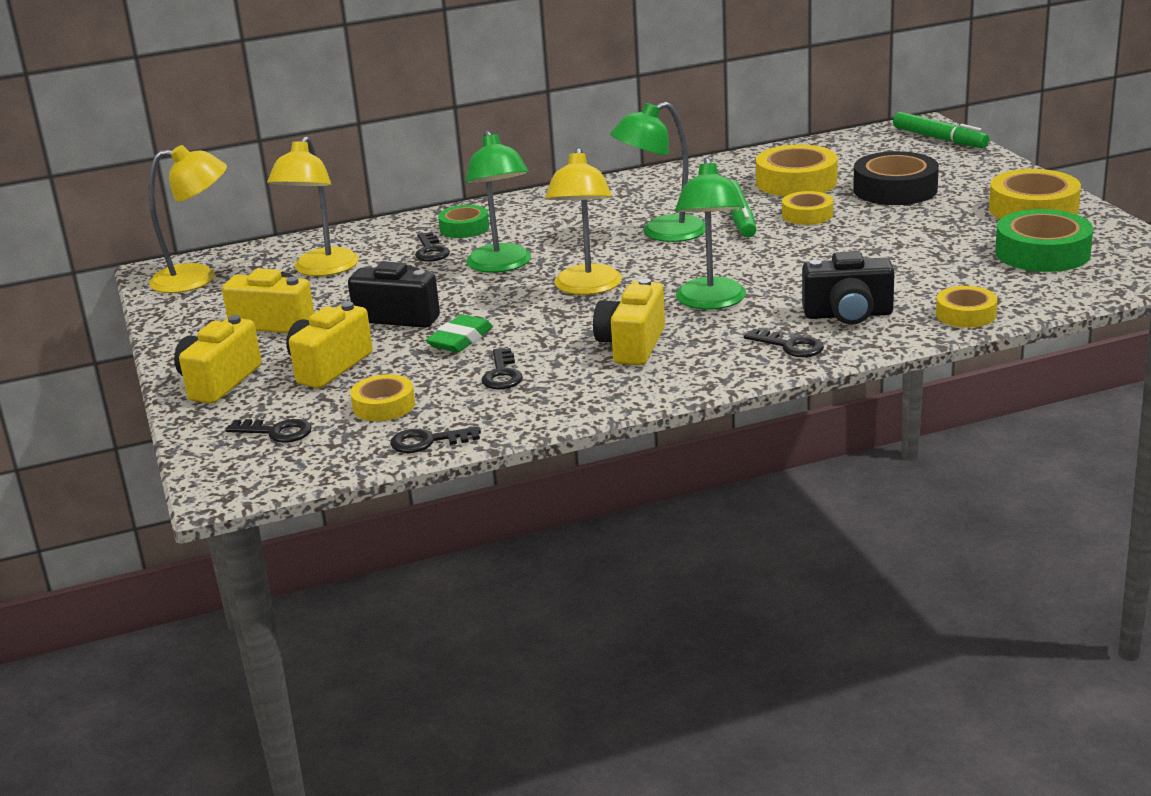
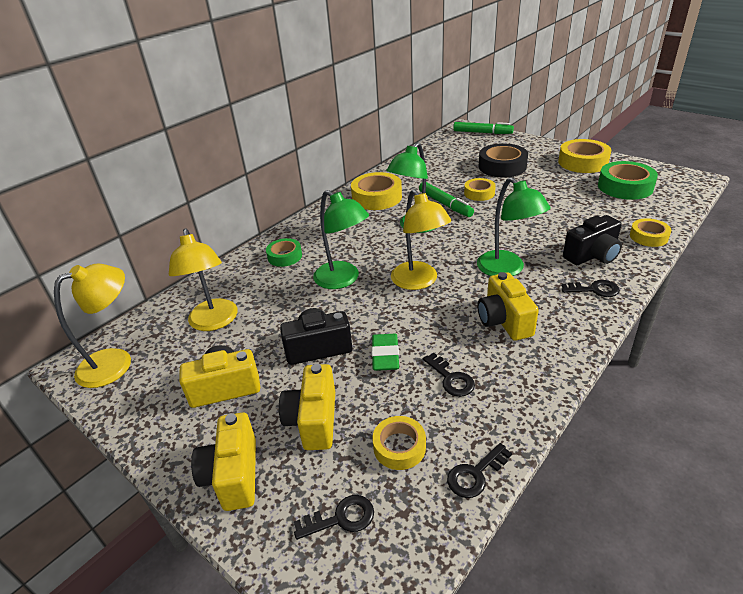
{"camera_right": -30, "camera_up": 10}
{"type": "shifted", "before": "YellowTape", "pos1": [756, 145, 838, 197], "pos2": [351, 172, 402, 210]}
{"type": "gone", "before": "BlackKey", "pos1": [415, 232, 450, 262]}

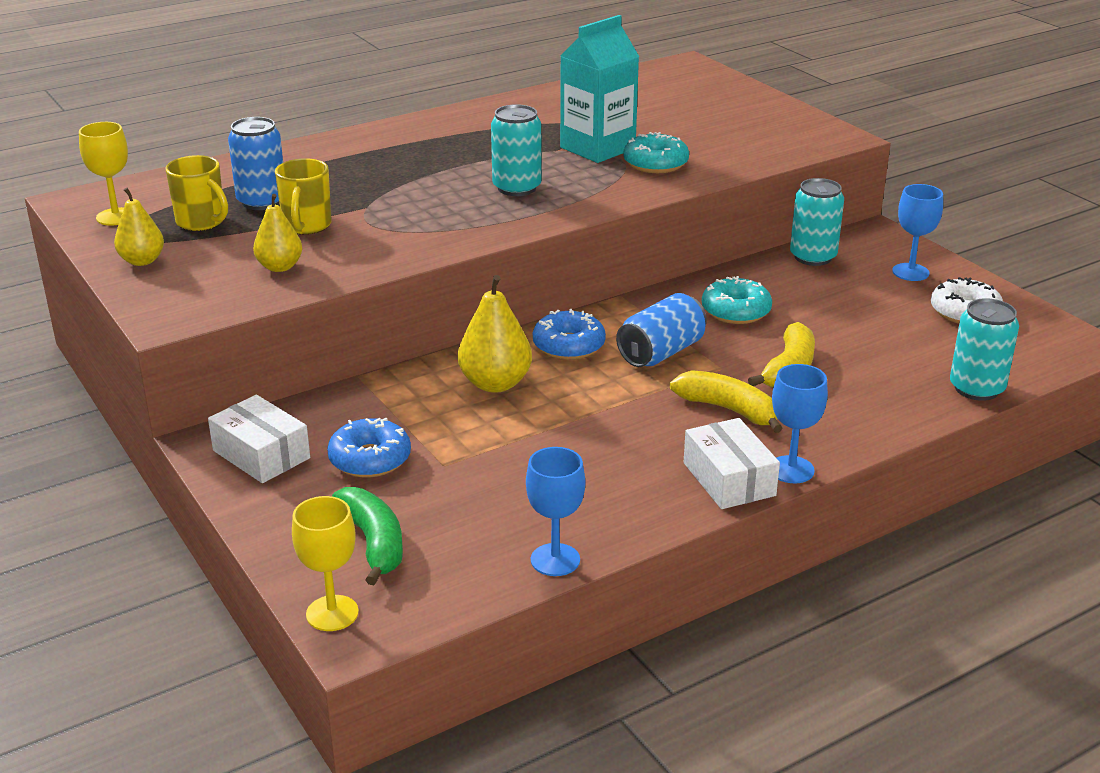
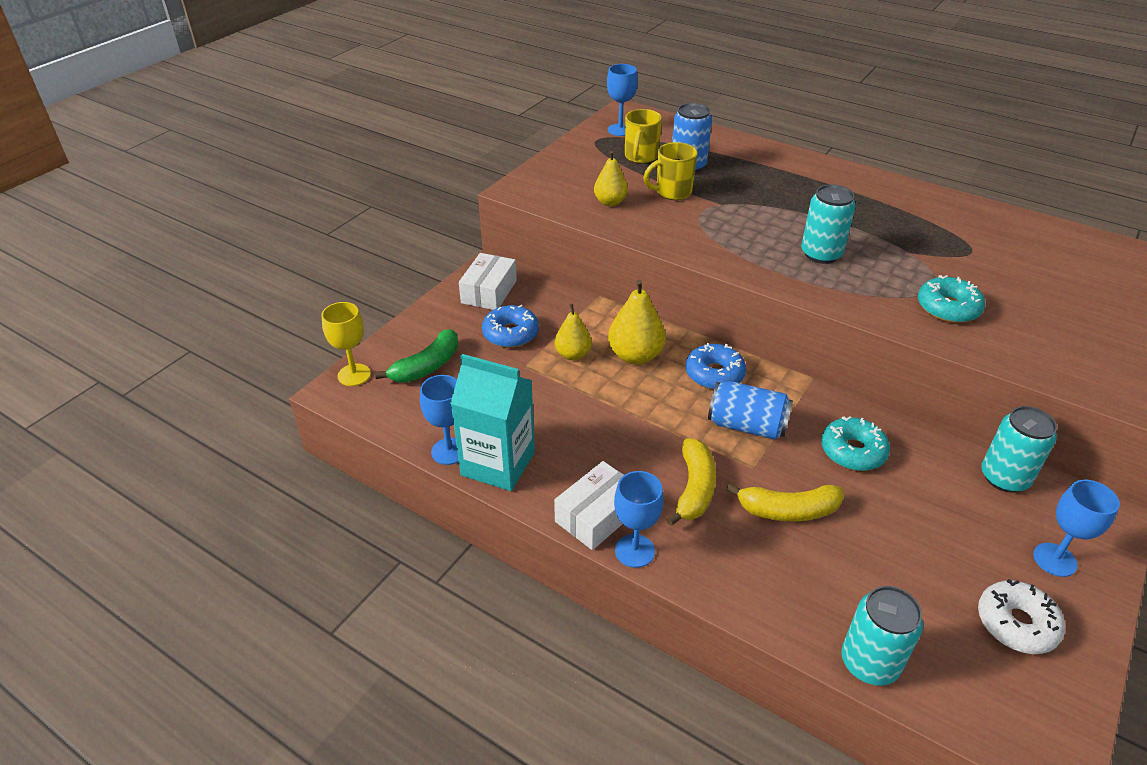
{"camera_right": 65, "camera_up": 10}
{"type": "shifted", "before": "TurquoiseCarton", "pos1": [560, 15, 639, 163], "pos2": [450, 354, 535, 491]}
{"type": "repainted", "before": "YellowGoblet", "after": "BlueGoblet", "pos1": [79, 122, 128, 226], "pos2": [607, 64, 638, 136]}
{"type": "shifted", "before": "YellowPear", "pos1": [114, 188, 164, 266], "pos2": [555, 304, 592, 360]}

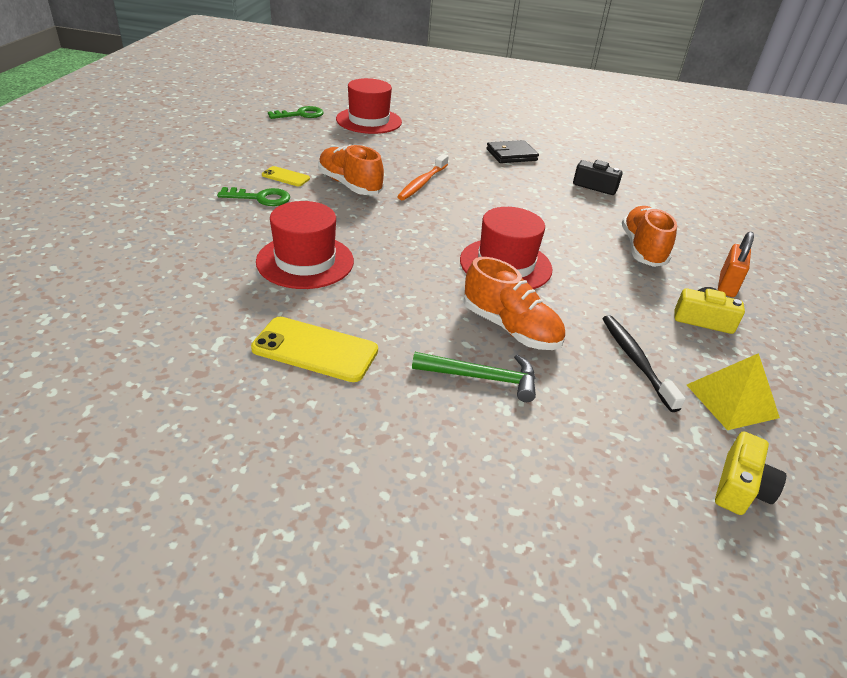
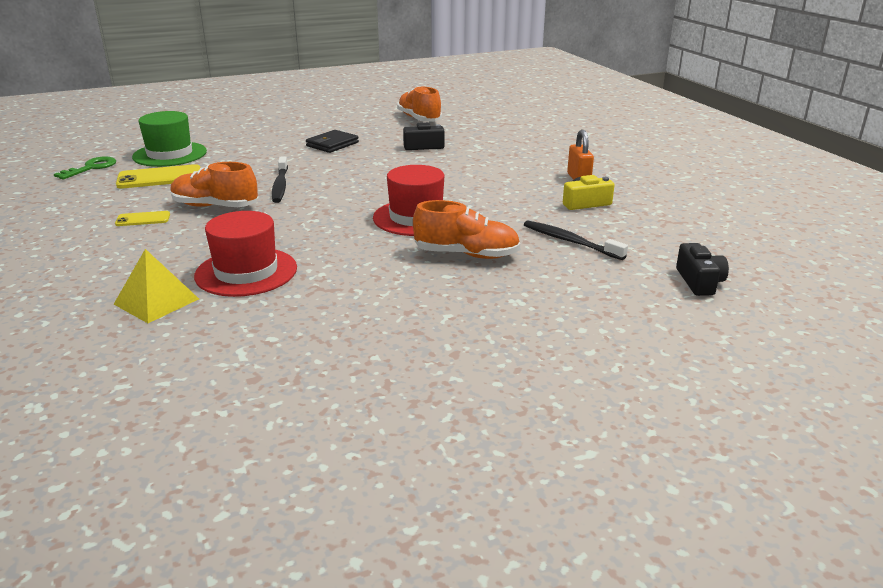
{"camera_right": -30, "camera_up": -10}
{"type": "repainted", "before": "RedHat", "after": "GreenHat", "pos1": [336, 78, 402, 134], "pos2": [132, 111, 207, 167]}
{"type": "repainted", "before": "OrangeToothbrush", "after": "BlackToothbrush", "pos1": [397, 154, 449, 200], "pos2": [272, 156, 288, 203]}
{"type": "gone", "before": "GreenKey", "pos1": [217, 187, 290, 206]}
{"type": "shifted", "before": "OrangeShoe", "pos1": [622, 206, 677, 267], "pos2": [397, 86, 442, 122]}
{"type": "shifted", "before": "YellowPhone", "pos1": [251, 317, 378, 382], "pos2": [116, 164, 200, 189]}
{"type": "gone", "before": "GreenHammer", "pos1": [412, 352, 536, 402]}
{"type": "shifted", "before": "YellowPyramid", "pos1": [687, 353, 780, 430], "pos2": [114, 249, 199, 323]}
{"type": "repainted", "before": "YellowCamera", "after": "BlackCamera", "pos1": [715, 431, 786, 515], "pos2": [676, 243, 729, 296]}

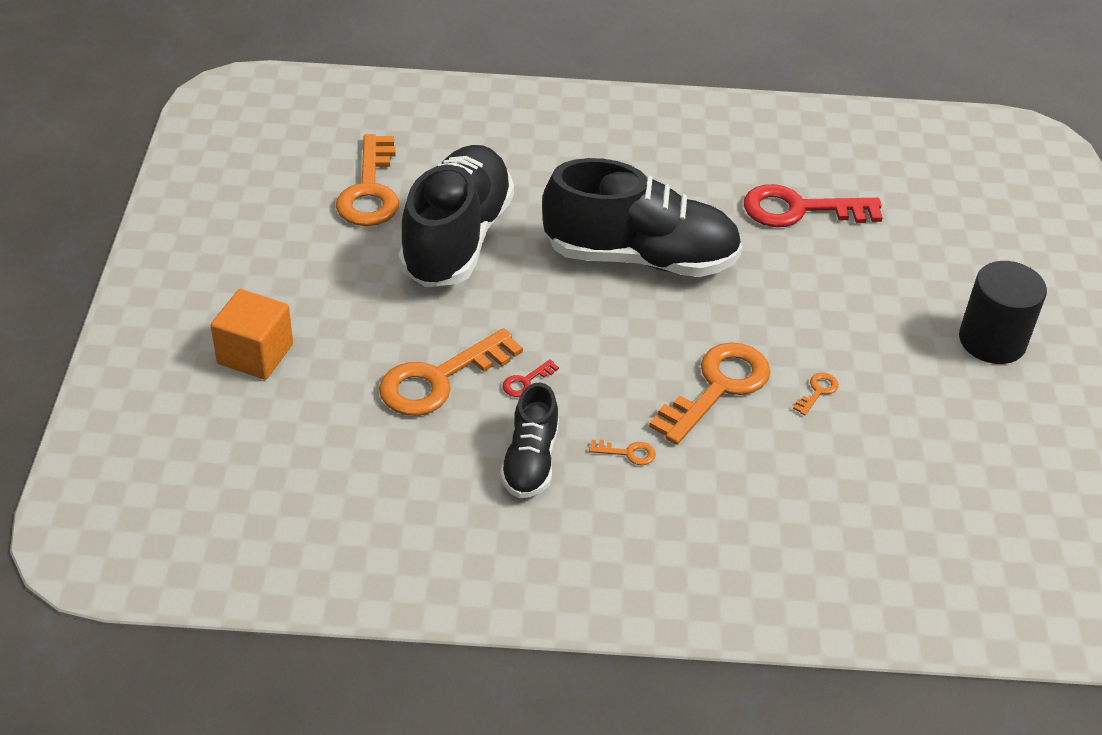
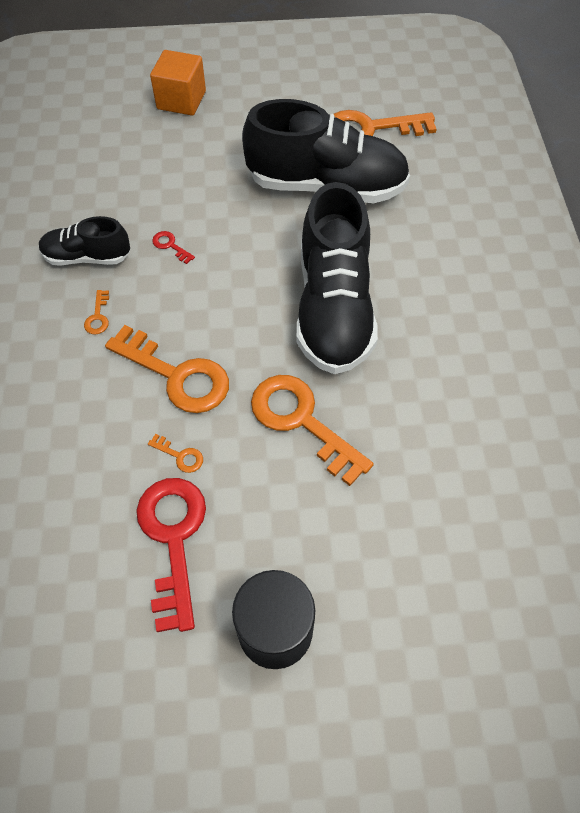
{"camera_right": 85, "camera_up": 15}
{"type": "shifted", "before": "RedKey", "pos1": [744, 184, 883, 227], "pos2": [136, 478, 206, 632]}
{"type": "shifted", "before": "OrangeKey", "pos1": [379, 328, 523, 416], "pos2": [251, 375, 374, 486]}

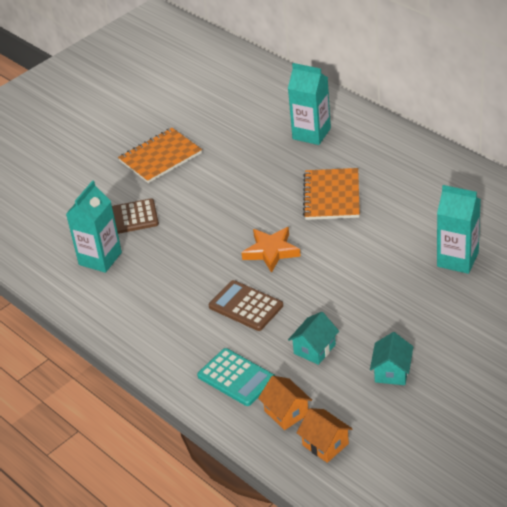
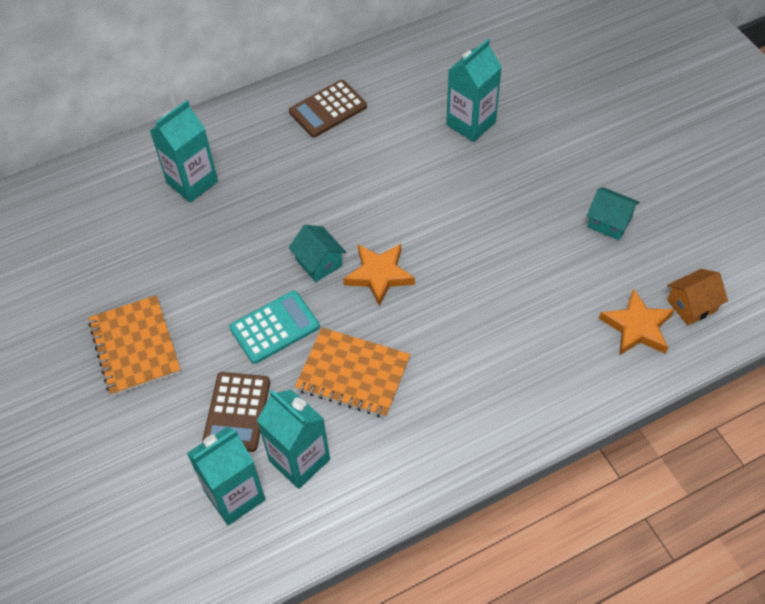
{"camera_right": -75, "camera_up": 15}
{"type": "shifted", "before": "OrangeNotebook", "pos1": [303, 168, 360, 220], "pos2": [295, 328, 411, 418]}
{"type": "shifted", "before": "BrownCalculator", "pos1": [209, 280, 283, 331], "pos2": [289, 80, 367, 137]}
{"type": "shifted", "before": "TurquoiseHouse", "pos1": [288, 312, 339, 365], "pos2": [289, 225, 346, 282]}
{"type": "shifted", "before": "TurquoiseCalculator", "pos1": [197, 348, 275, 406], "pos2": [229, 291, 320, 364]}
{"type": "swapped", "before": "OrangeHouse", "after": "OrangeStar", "pos1": [258, 376, 312, 430], "pos2": [599, 289, 675, 356]}
{"type": "new", "after": "TurquoiseCarton", "pos2": [187, 427, 266, 525]}

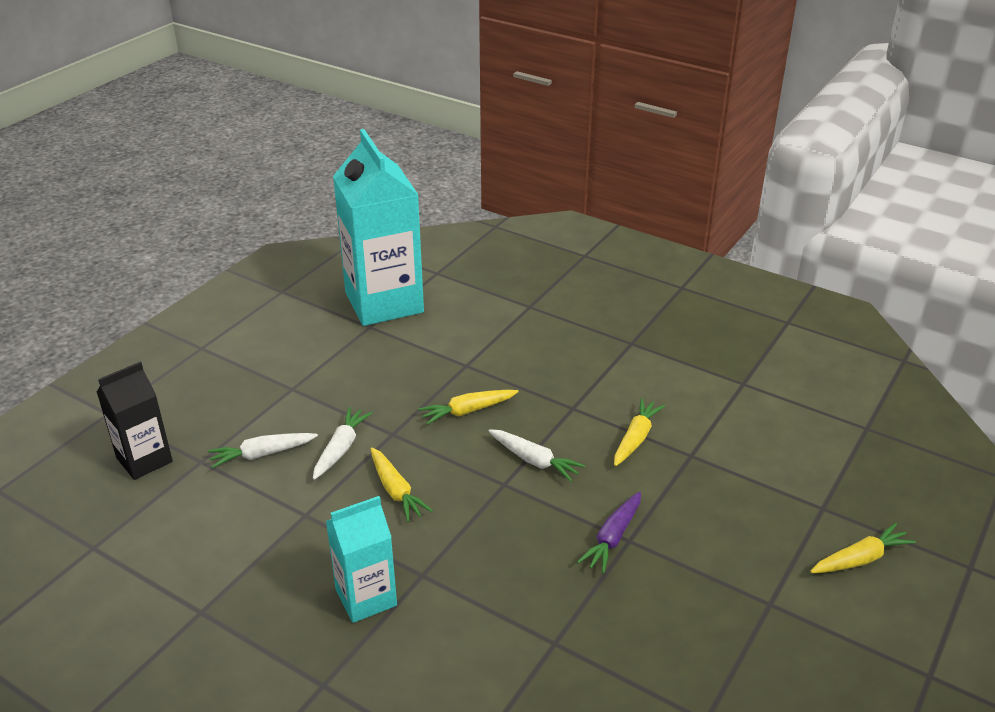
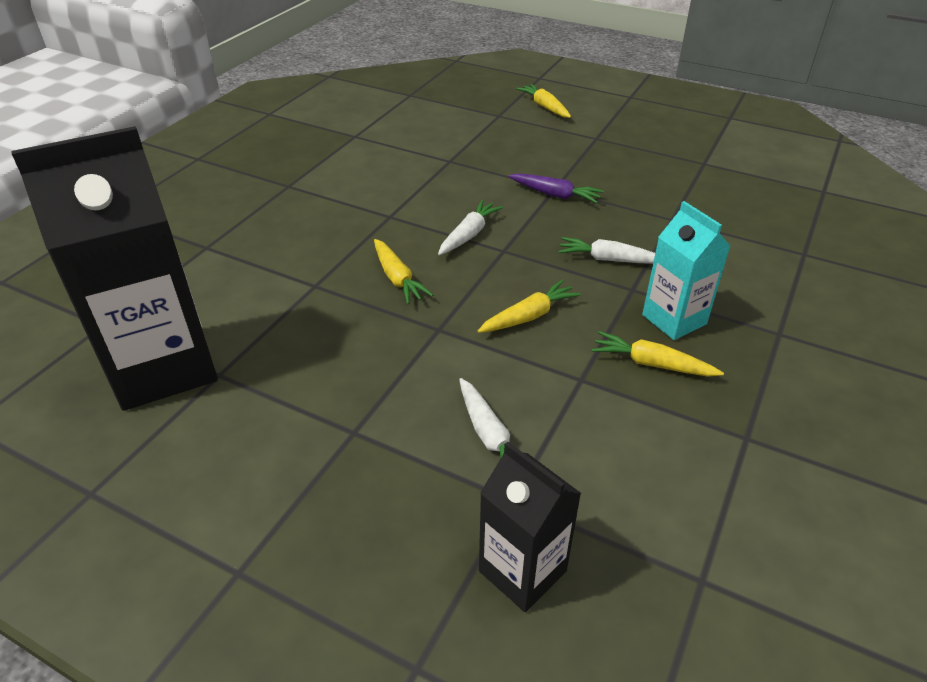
{"camera_right": -95, "camera_up": 5}
{"type": "repainted", "before": "TurquoiseCarton", "after": "BlackCarton", "pos1": [333, 129, 424, 326], "pos2": [11, 126, 218, 411]}
{"type": "shifted", "before": "YellowCarrot", "pos1": [614, 398, 665, 466], "pos2": [592, 331, 724, 377]}
{"type": "shifted", "before": "WhiteCarrot", "pos1": [313, 407, 372, 480], "pos2": [558, 237, 655, 264]}

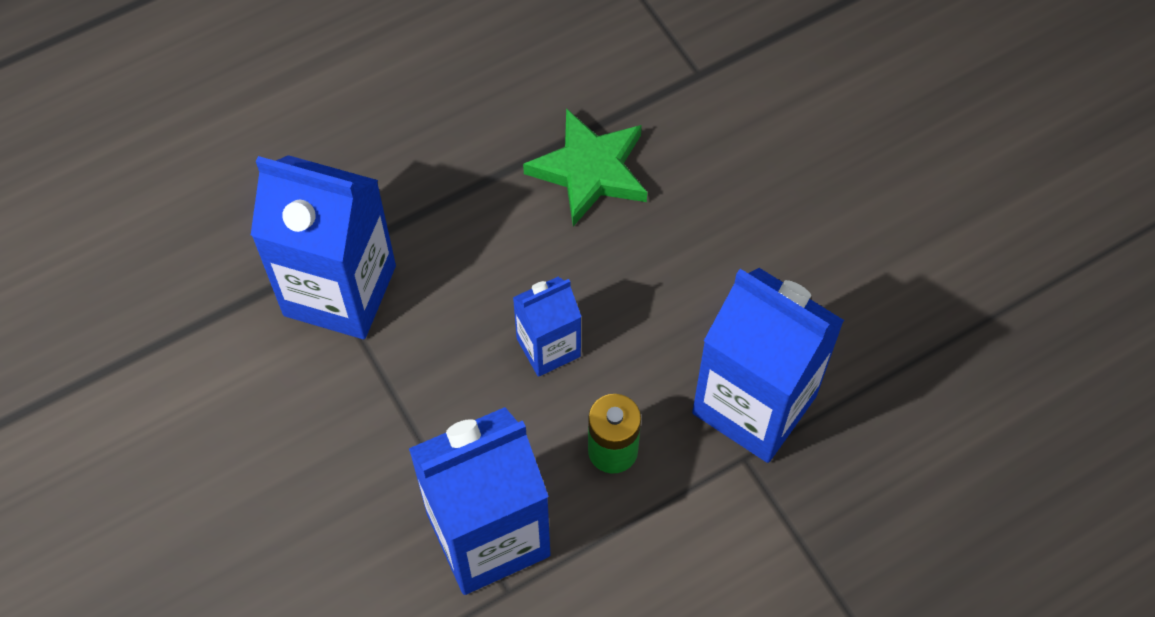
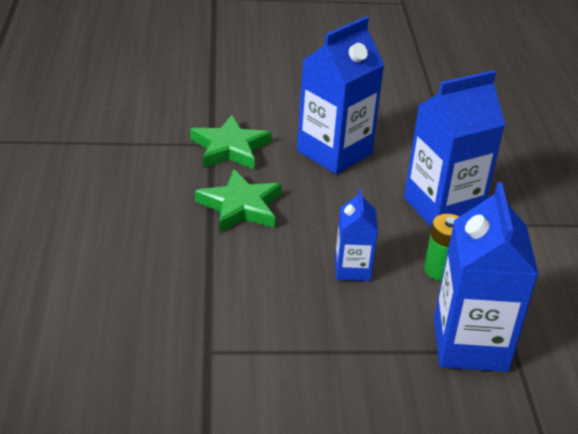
{"camera_right": -65, "camera_up": -25}
{"type": "shifted", "before": "BlueCarton", "pos1": [251, 155, 396, 339], "pos2": [297, 16, 385, 174]}
{"type": "new", "after": "GreenStar", "pos2": [190, 115, 271, 170]}

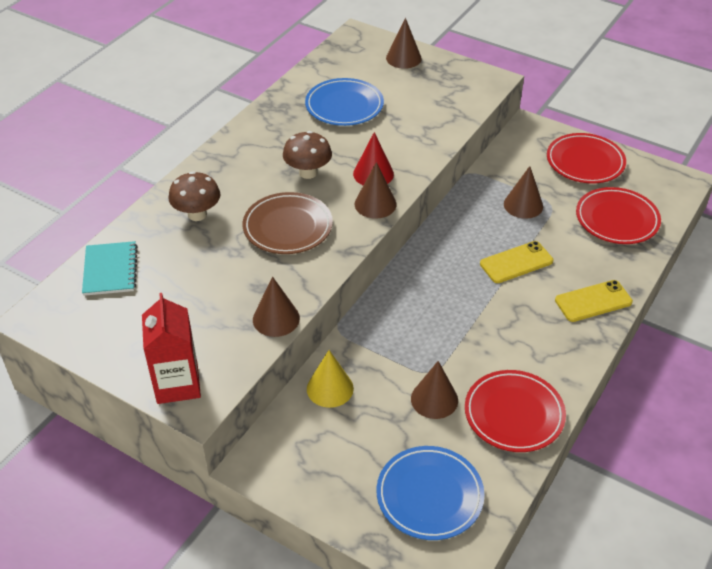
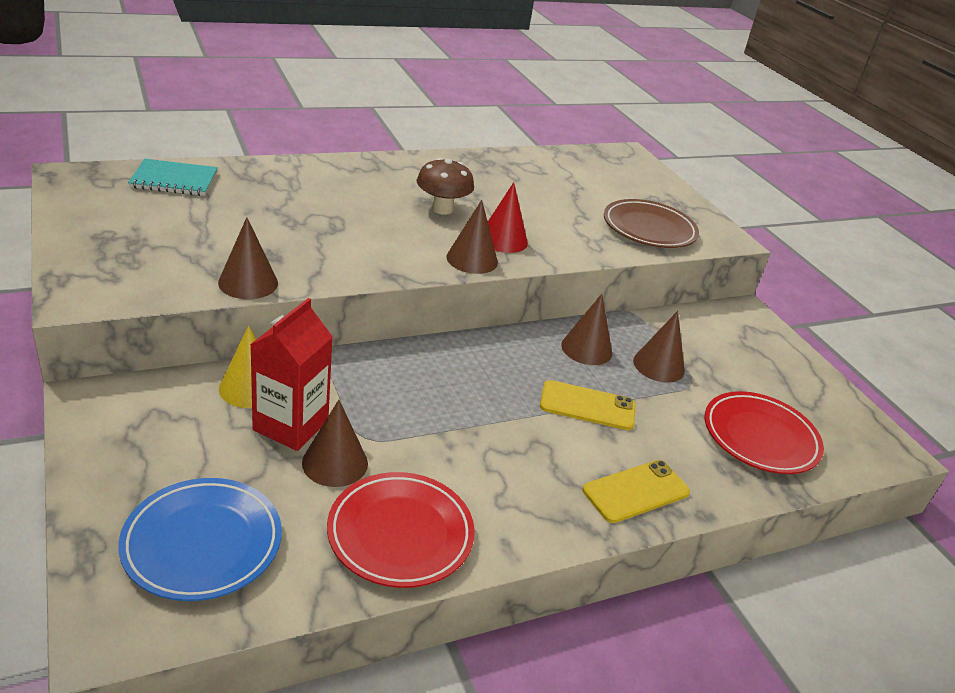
{"camera_right": 30, "camera_up": -10}
{"type": "shifted", "before": "BrownCone", "pos1": [386, 18, 422, 69], "pos2": [561, 294, 612, 365]}
{"type": "gone", "before": "BluePlate", "pos1": [305, 78, 384, 126]}
{"type": "gone", "before": "RedPlate", "pos1": [547, 133, 626, 184]}
{"type": "gone", "before": "BrownMushroom", "pos1": [168, 171, 221, 221]}
{"type": "shifted", "before": "BrownPlate", "pos1": [243, 192, 333, 254], "pos2": [604, 199, 699, 248]}
{"type": "rotated", "before": "TurquoiseNotebook", "pos1": [82, 241, 138, 296], "pos2": [128, 159, 218, 196], "turn": 60}
{"type": "rotated", "before": "YellowPhone", "pos1": [555, 280, 633, 322], "pos2": [583, 460, 690, 523], "turn": -45}
{"type": "shifted", "before": "RedCarton", "pos1": [142, 293, 201, 404], "pos2": [250, 298, 333, 451]}

